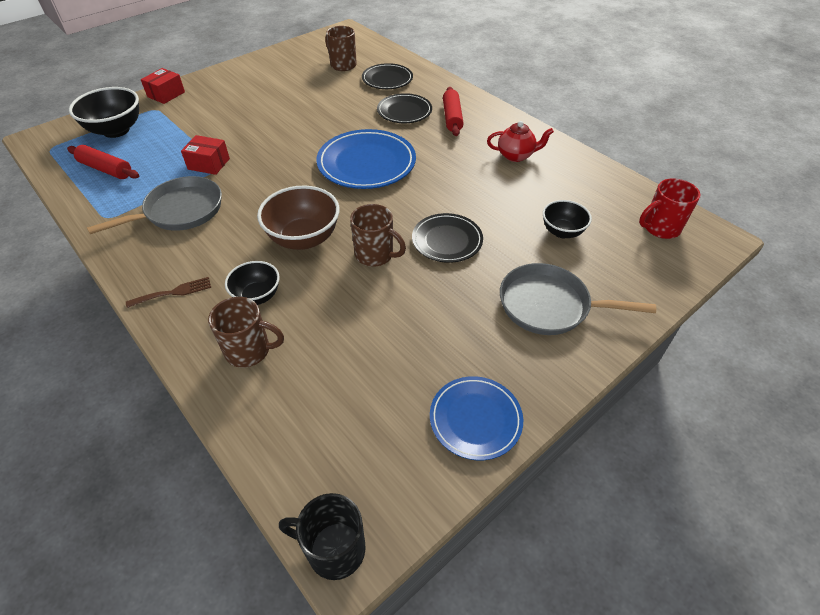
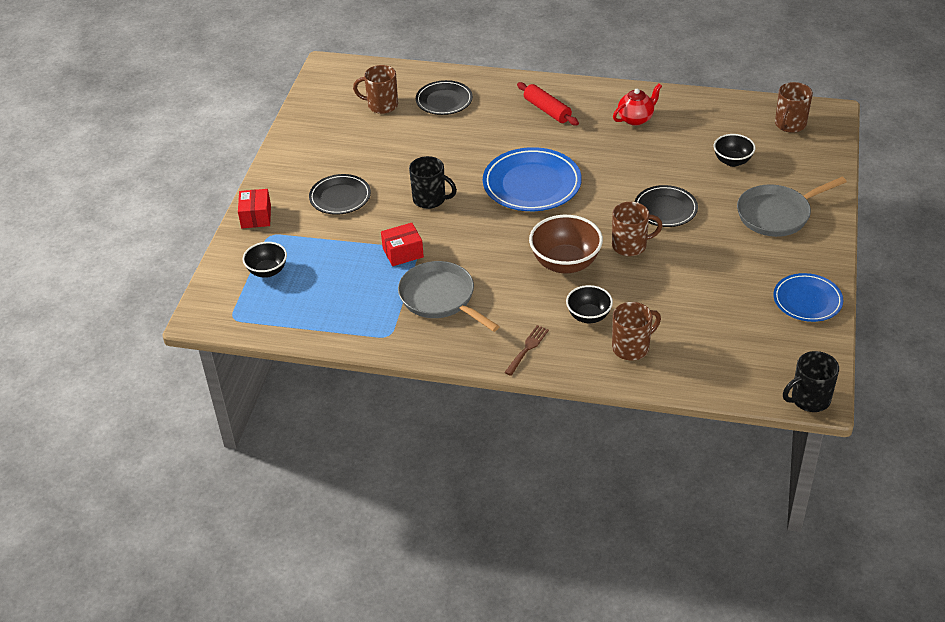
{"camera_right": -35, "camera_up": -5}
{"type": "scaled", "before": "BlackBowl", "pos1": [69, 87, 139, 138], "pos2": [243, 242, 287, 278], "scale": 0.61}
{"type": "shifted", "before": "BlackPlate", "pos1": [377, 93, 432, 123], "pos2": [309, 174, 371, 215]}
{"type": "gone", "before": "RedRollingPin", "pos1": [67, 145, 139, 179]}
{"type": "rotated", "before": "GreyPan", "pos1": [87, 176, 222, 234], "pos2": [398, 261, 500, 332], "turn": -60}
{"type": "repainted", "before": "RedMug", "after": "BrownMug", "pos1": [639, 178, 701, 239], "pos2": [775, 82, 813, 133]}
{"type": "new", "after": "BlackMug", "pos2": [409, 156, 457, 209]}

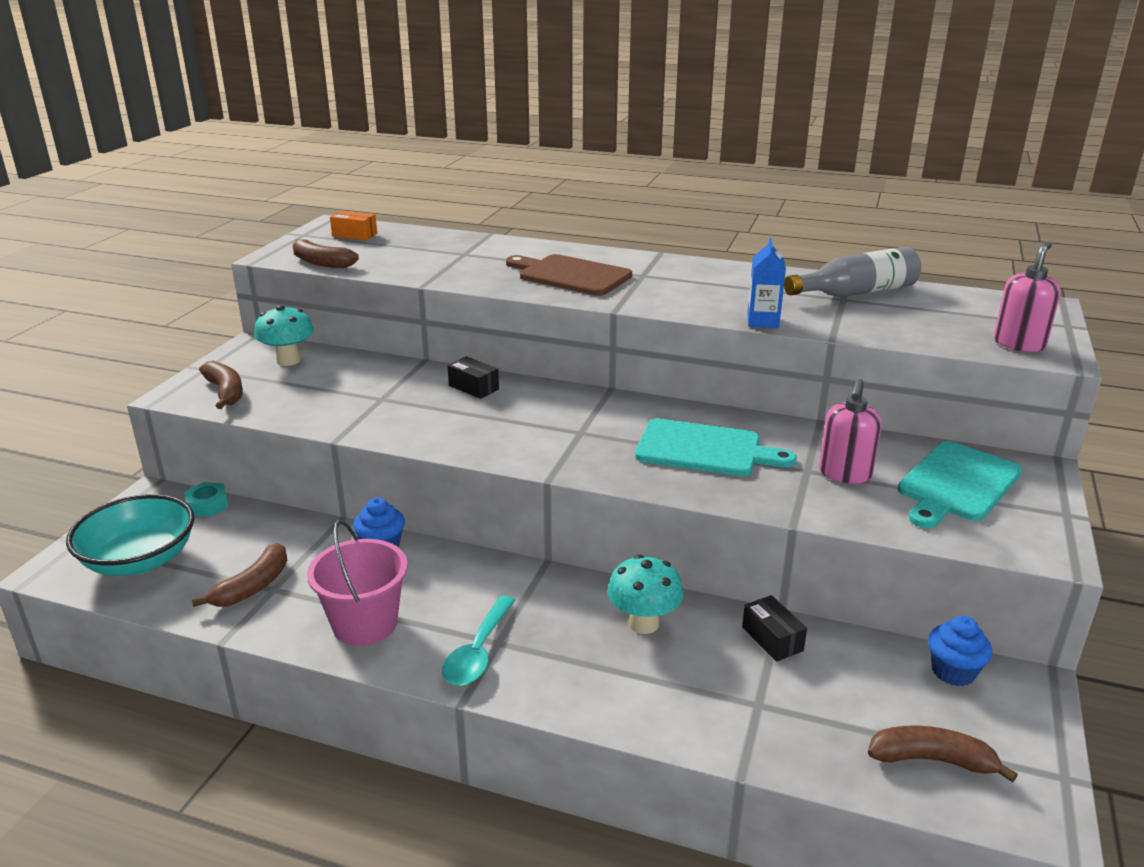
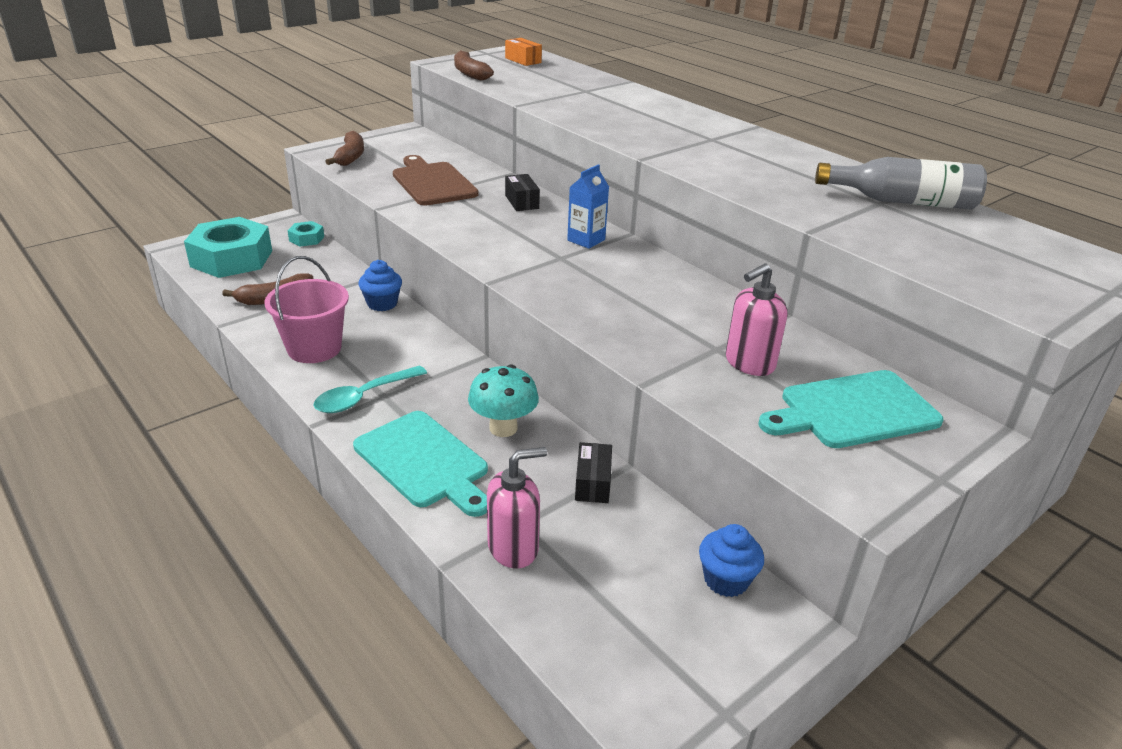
{"camera_right": 30, "camera_up": 5}
{"type": "shifted", "before": "BlueCarton", "pos1": [747, 238, 786, 328], "pos2": [567, 164, 609, 249]}
{"type": "shifted", "before": "PinkSoapDispenser", "pos1": [993, 242, 1061, 352], "pos2": [487, 447, 547, 569]}
{"type": "shifted", "before": "BrownCuttingBoard", "pos1": [506, 254, 632, 296], "pos2": [393, 155, 479, 205]}
{"type": "gone", "before": "TurquoiseMushroom", "pos1": [254, 305, 314, 366]}
{"type": "shifted", "before": "TurquoiseCuttingBoard", "pos1": [635, 418, 797, 476], "pos2": [353, 411, 488, 517]}
{"type": "swapped", "before": "TurquoiseBowl", "after": "TurquoiseNut", "pos1": [66, 494, 194, 576], "pos2": [184, 217, 272, 278]}
{"type": "gone", "before": "BrownBanana", "pos1": [868, 725, 1018, 782]}

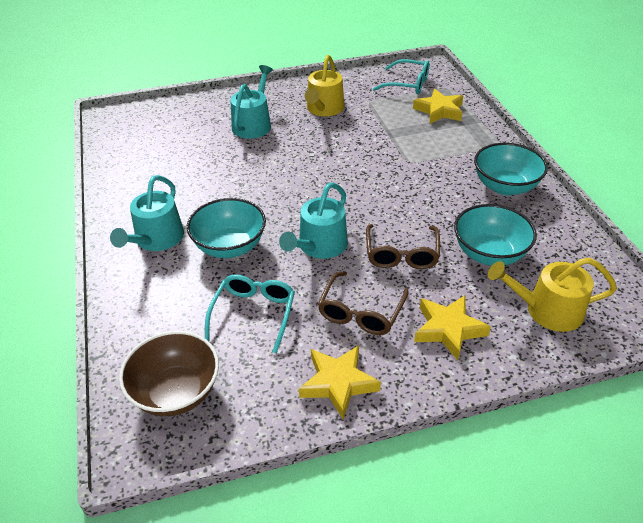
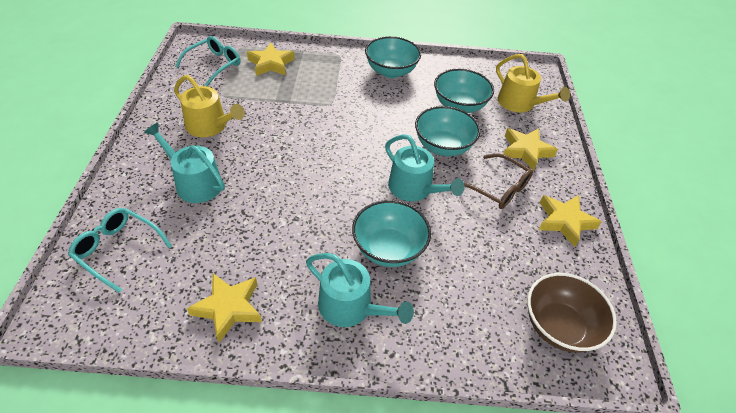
{"camera_right": -75, "camera_up": 5}
{"type": "swapped", "before": "BrownGlasses", "after": "TurquoiseBowl", "pos1": [366, 224, 440, 269], "pos2": [415, 106, 480, 156]}
{"type": "rotated", "before": "YellowWateringCan", "pos1": [488, 258, 617, 332], "pos2": [496, 54, 570, 113], "turn": -60}
{"type": "shifted", "before": "TurquoiseGlasses", "pos1": [205, 274, 295, 354], "pos2": [68, 208, 172, 293]}
{"type": "new", "after": "YellowStar", "pos2": [187, 274, 262, 343]}

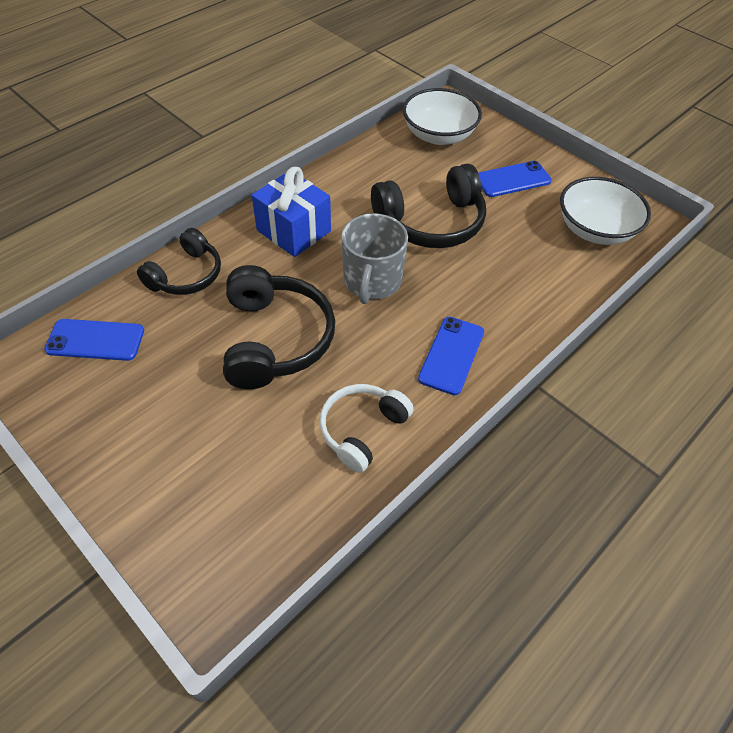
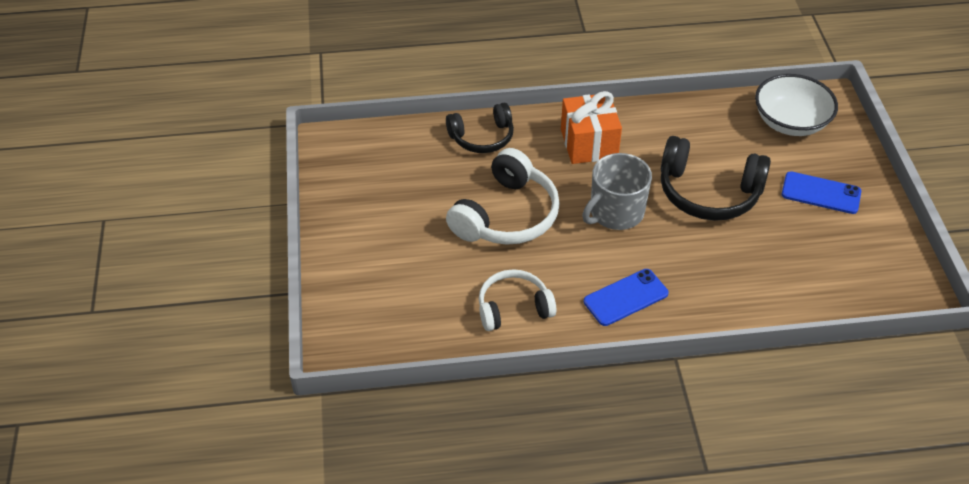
{"camera_right": 40, "camera_up": -5}
{"type": "repainted", "before": "BlueGift", "after": "OrangeGift", "pos1": [252, 167, 331, 257], "pos2": [561, 91, 622, 164]}
{"type": "gone", "before": "WhiteBowl", "pos1": [560, 177, 651, 245]}
{"type": "repainted", "before": "BlackHeadphones", "after": "WhiteHeadphones", "pos1": [223, 265, 335, 389], "pos2": [446, 148, 560, 245]}
{"type": "gone", "before": "BluePhone", "pos1": [44, 319, 144, 361]}

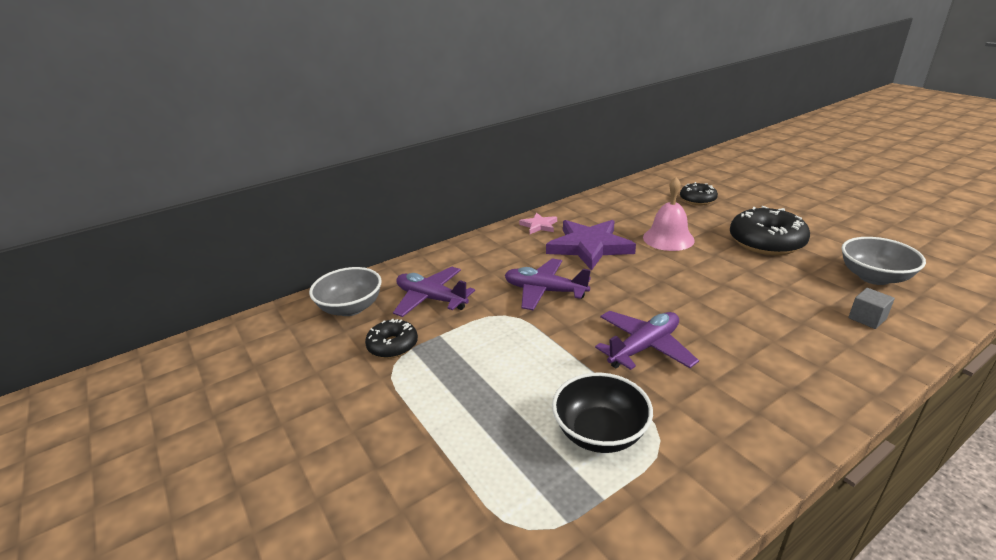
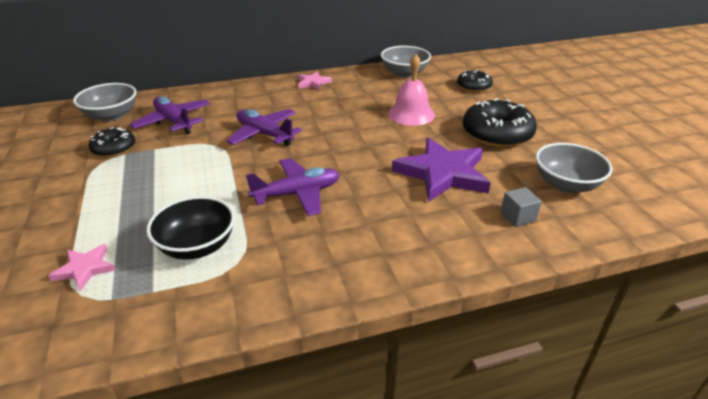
{"camera_right": 15, "camera_up": 5}
{"type": "shifted", "before": "PurpleStar", "pos1": [546, 220, 636, 271], "pos2": [392, 137, 491, 202]}
{"type": "new", "after": "GreyBowl", "pos2": [381, 46, 431, 78]}
{"type": "new", "after": "PinkStar", "pos2": [48, 244, 115, 291]}

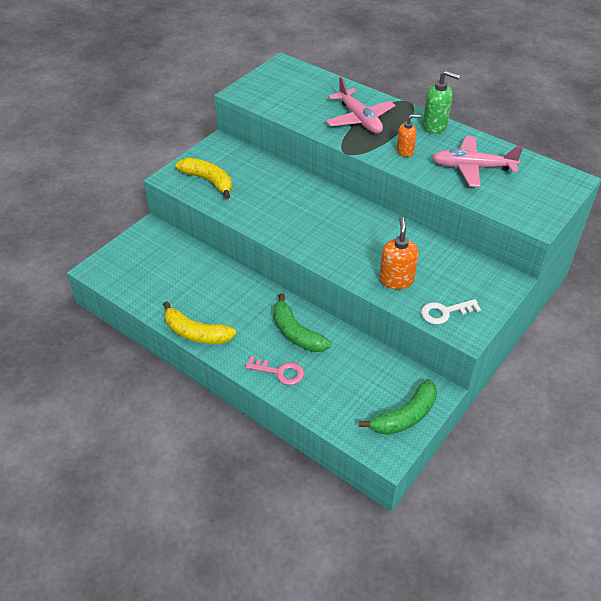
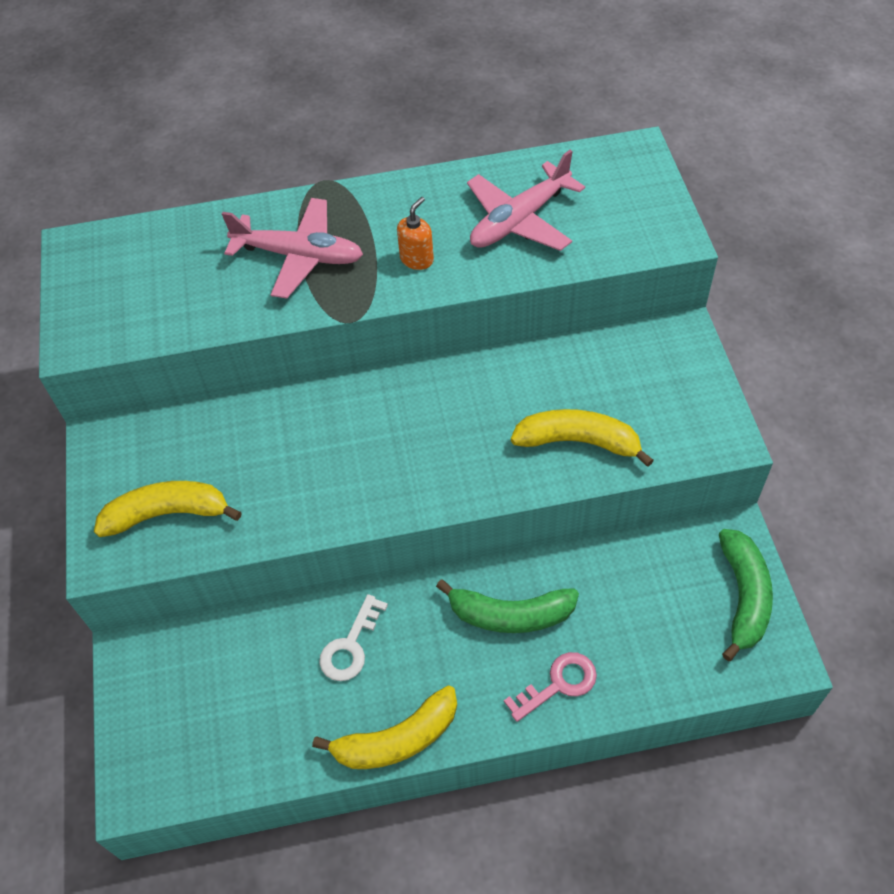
{"camera_right": -45, "camera_up": 10}
{"type": "gone", "before": "GreenSoapDispenser", "pos1": [423, 70, 460, 134]}
{"type": "swapped", "before": "OrangeSoapDispenser", "after": "YellowBanana", "pos1": [379, 217, 419, 289], "pos2": [511, 409, 654, 467]}
{"type": "shifted", "before": "WhiteKey", "pos1": [421, 299, 481, 324], "pos2": [319, 594, 388, 681]}

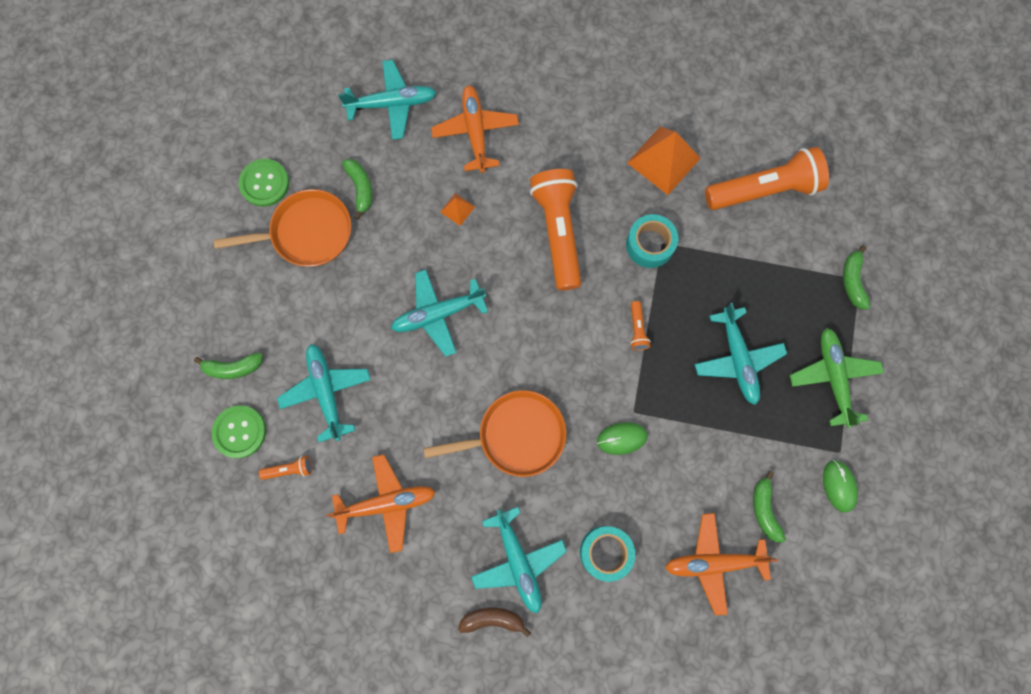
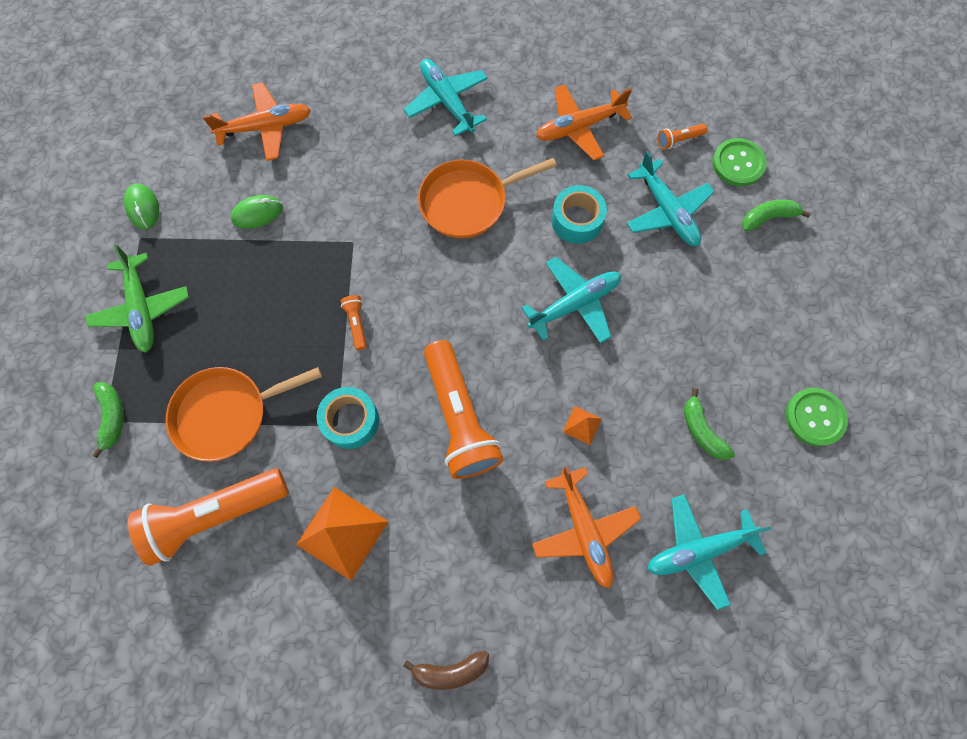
{"camera_right": 170, "camera_up": -5}
{"type": "shifted", "before": "OrangePan", "pos1": [214, 189, 351, 267], "pos2": [166, 367, 322, 462]}
{"type": "gone", "before": "TurquoisePlane", "pos1": [694, 302, 787, 405]}
{"type": "shifted", "before": "GreenMouse", "pos1": [597, 422, 648, 455], "pos2": [231, 195, 283, 229]}
{"type": "gone", "before": "GreenBanana", "pos1": [753, 471, 786, 542]}
{"type": "shifted", "before": "TurquoiseTape", "pos1": [580, 526, 635, 582], "pos2": [551, 185, 607, 244]}
{"type": "shifted", "before": "BrownBanana", "pos1": [458, 607, 531, 637], "pos2": [403, 651, 489, 690]}

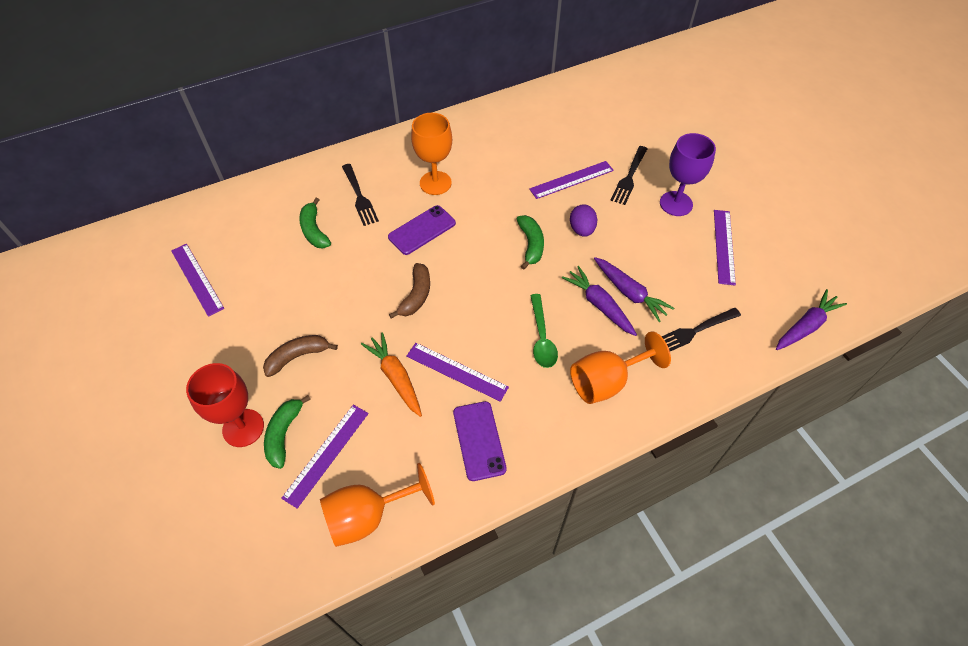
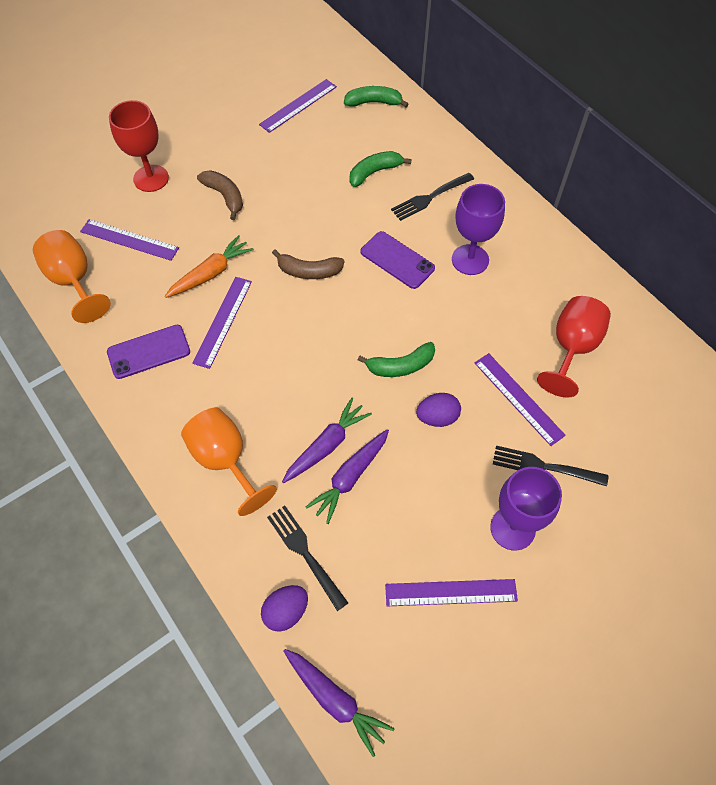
{"camera_right": 80, "camera_up": 5}
{"type": "repainted", "before": "OrangeGoblet", "after": "PurpleGoblet", "pos1": [411, 113, 452, 195], "pos2": [452, 184, 505, 275]}
{"type": "gone", "before": "GreenSpoon", "pos1": [530, 294, 558, 368]}
{"type": "shifted", "before": "GreenBanana", "pos1": [264, 395, 311, 469], "pos2": [344, 86, 408, 107]}
{"type": "new", "after": "RedGoblet", "pos2": [537, 296, 611, 397]}
{"type": "new", "after": "PurpleEgg", "pos2": [261, 585, 308, 632]}

